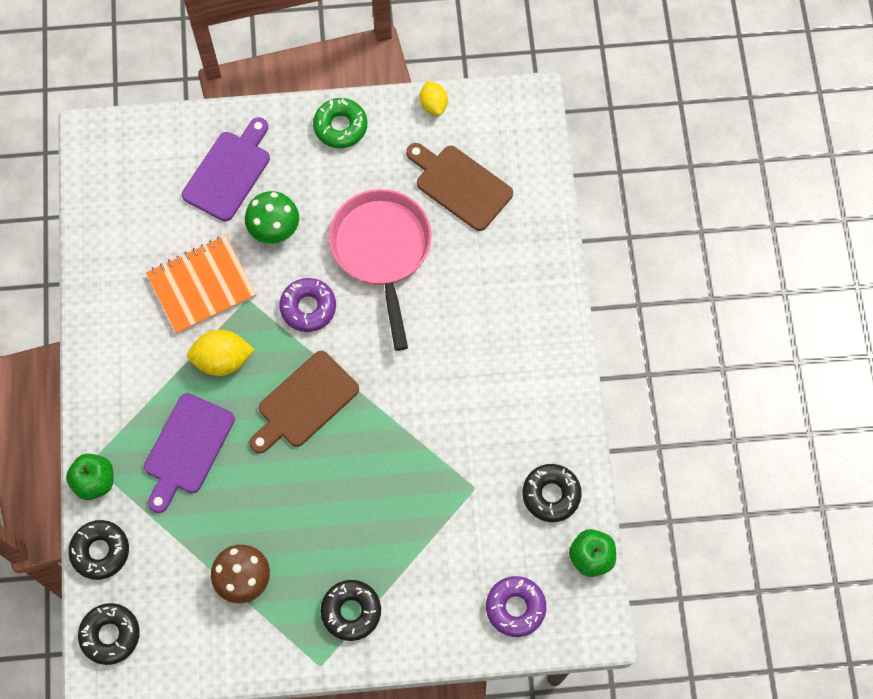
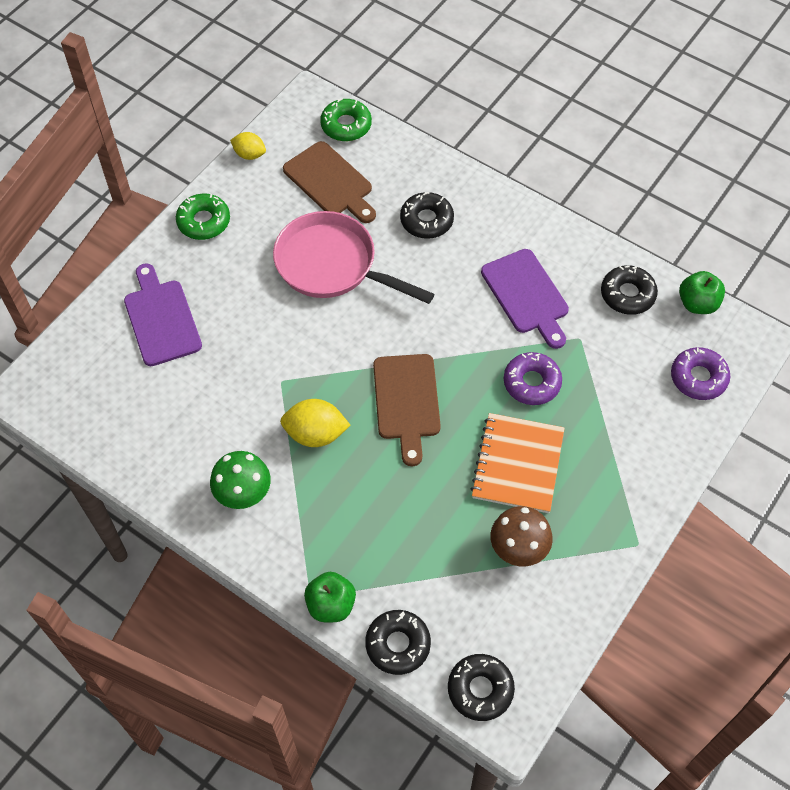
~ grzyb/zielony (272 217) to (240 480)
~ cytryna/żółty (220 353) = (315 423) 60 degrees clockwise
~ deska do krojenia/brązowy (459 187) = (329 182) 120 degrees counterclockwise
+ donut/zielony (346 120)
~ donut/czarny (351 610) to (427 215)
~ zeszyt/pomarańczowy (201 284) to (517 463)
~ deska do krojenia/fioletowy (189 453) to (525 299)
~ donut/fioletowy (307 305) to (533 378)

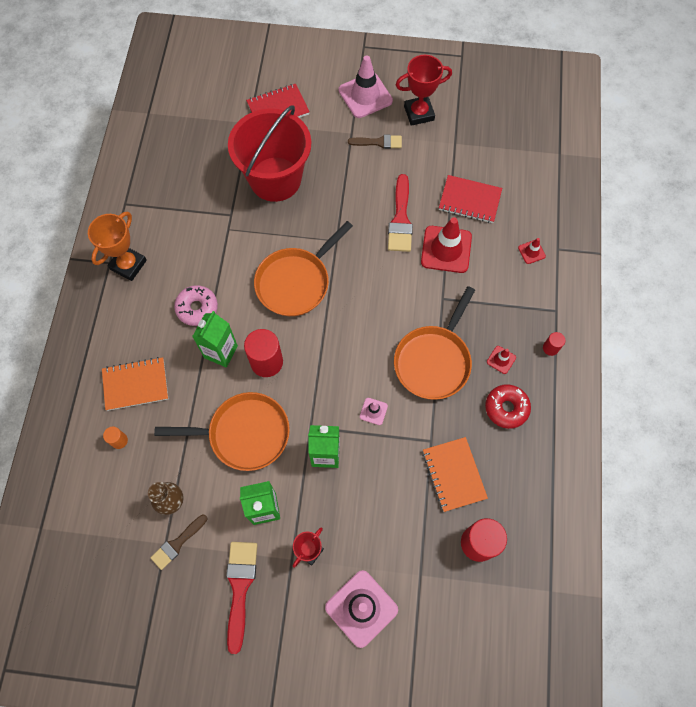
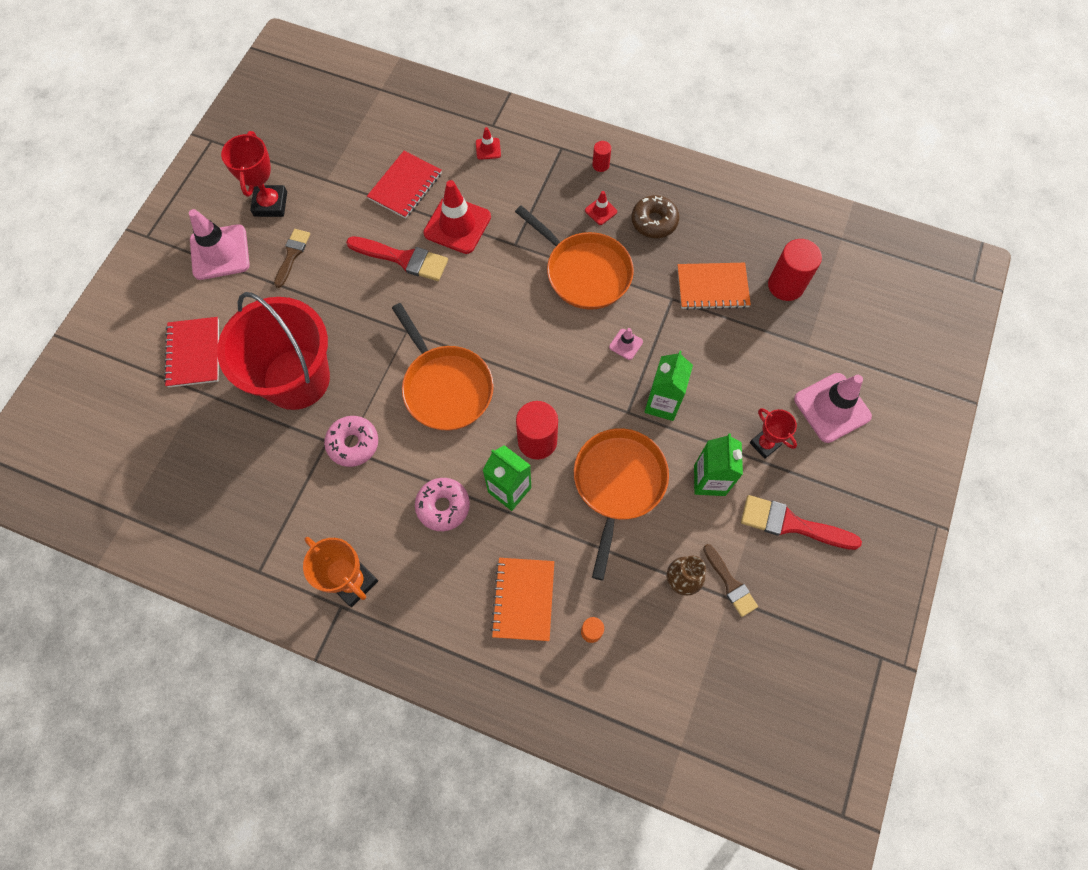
+ donut/różowy (351 441)
~ donut/czerwony (508 406) to donut/brązowy (655 216)

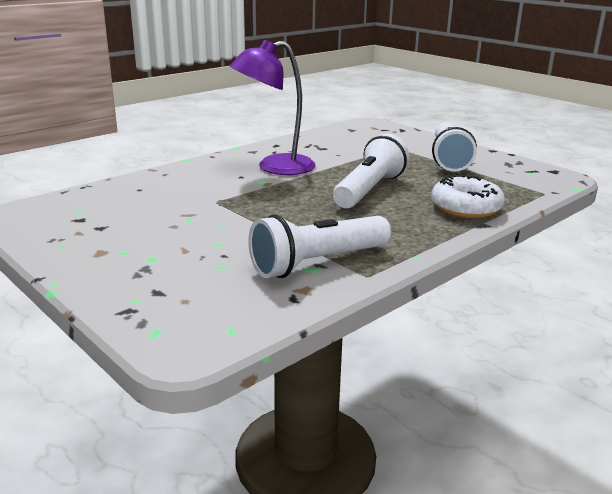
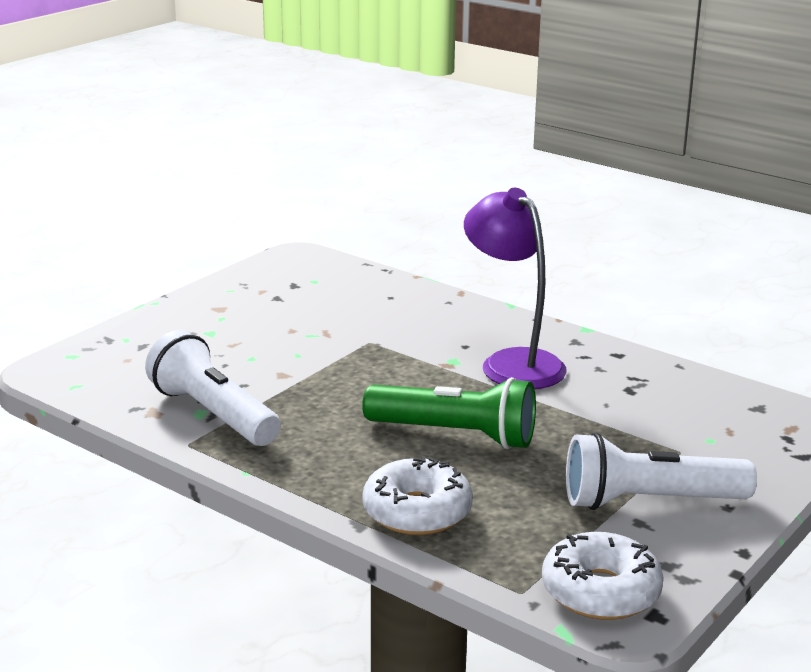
~ latarka/biały (371 171) to latarka/zielony (449 413)
+ donut/biały (603 576)

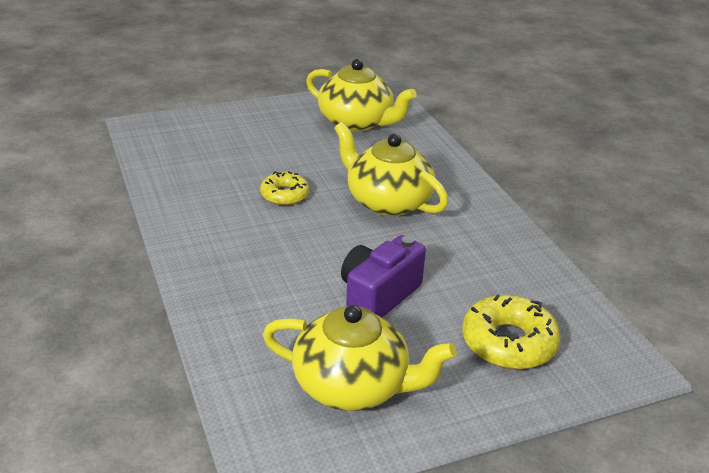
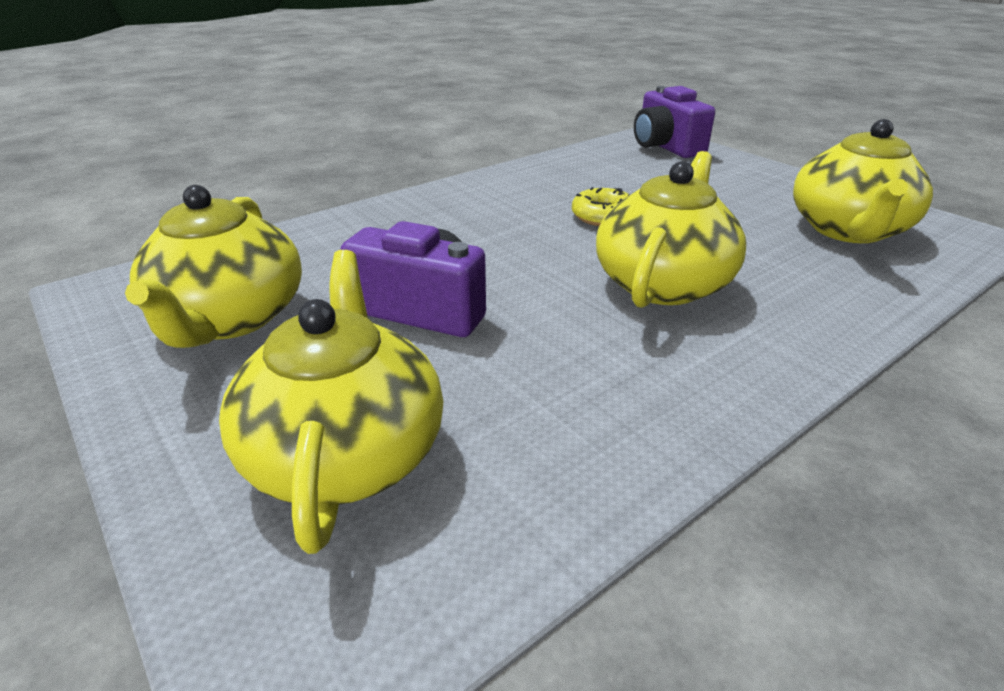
~ donut/żółty (511 331) to imbryk/żółty (331 402)
+ aparat fotograficzny/fioletowy (674 122)

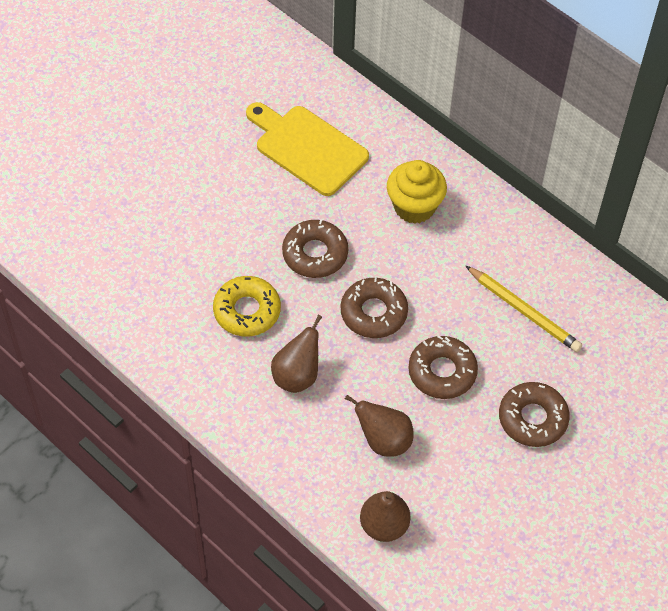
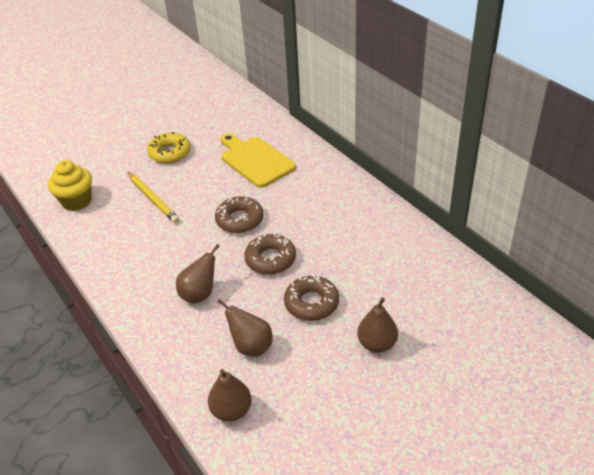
~ muffinka/żółty (417 192) to (70 185)
~ ołówek/żółty (524 309) to (153 197)
~ donut/żółty (247 306) to (169 147)
~ donut/brązowy (534 414) to gruszka/brązowy (377 325)

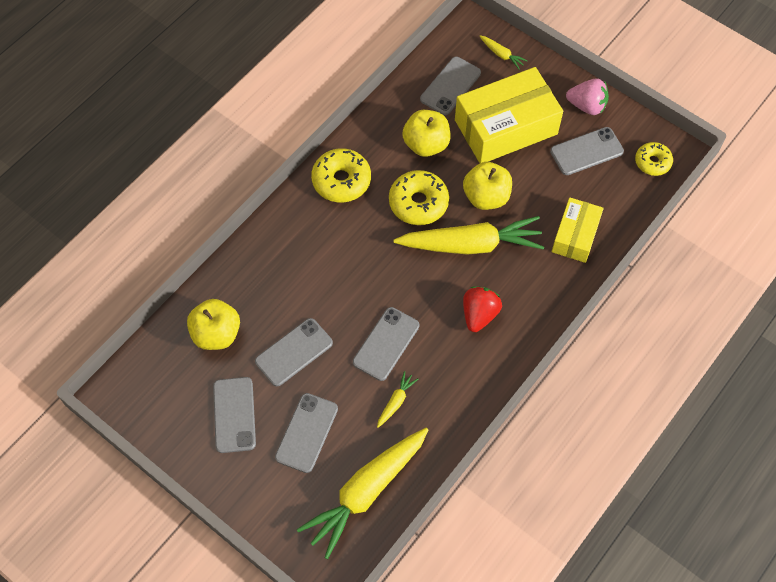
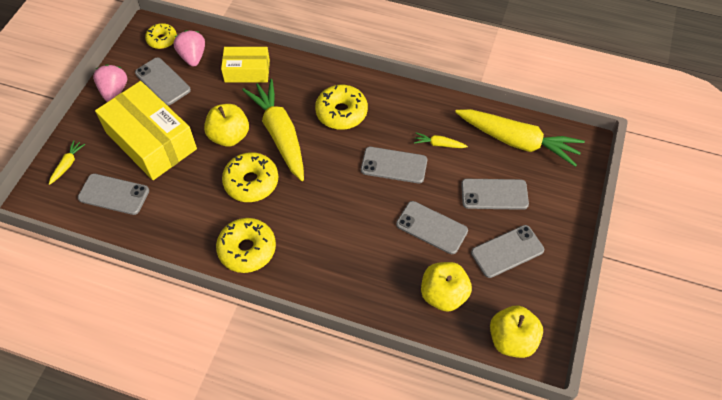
+ truskawka/różowy (189 48)
~ truskawka/czerwony (482 309) to donut/żółty (341 107)
~ jabłko/żółty (426 133) to (516 332)

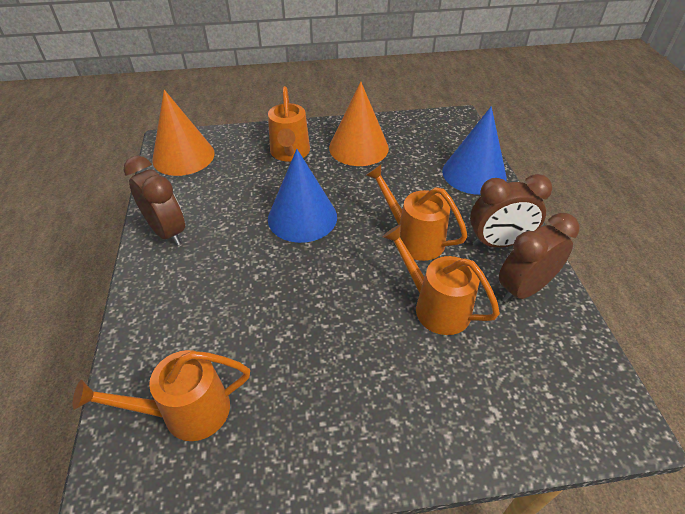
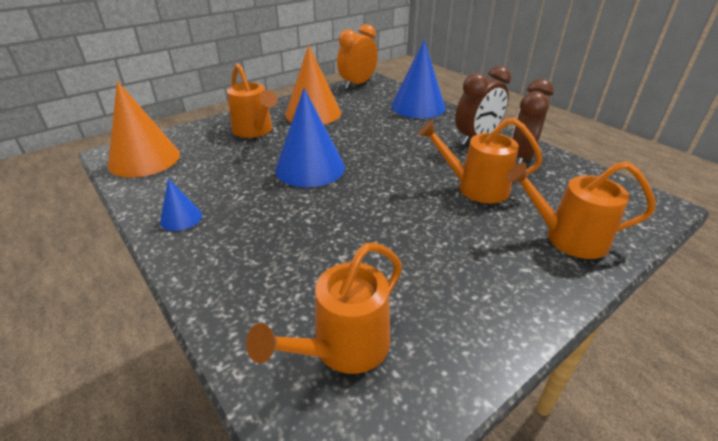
~ budzik/brązowy (154 201) to stożek/niebieski (181 204)
+ budzik/pomarańczowy (357 56)
~ konewka/pomarańczowy (417 212) to (581 210)

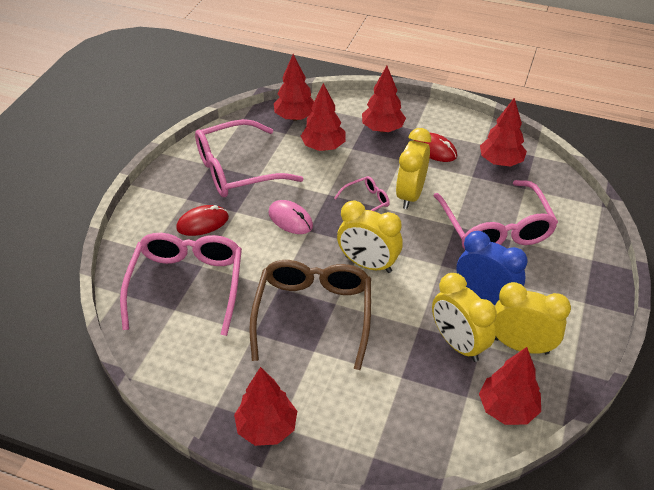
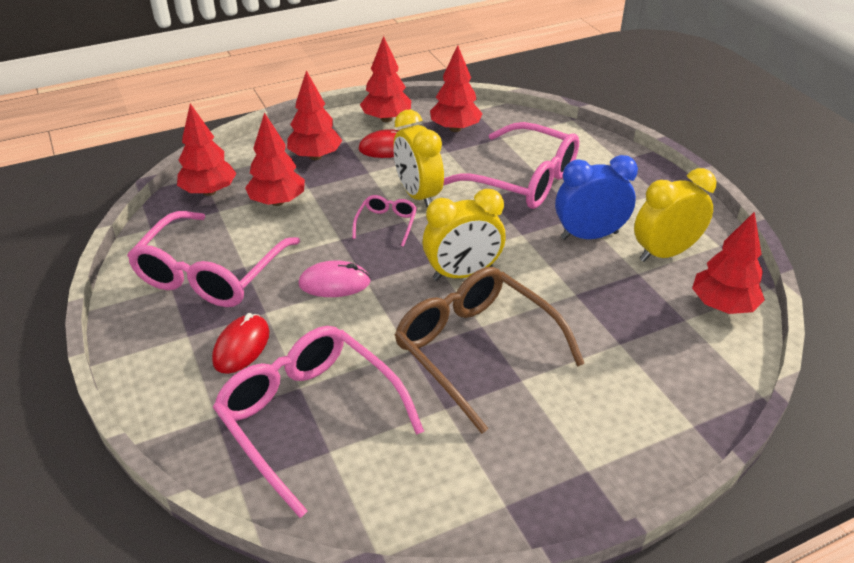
~ drzewko/czerwony (265 406) to (385 79)
- budzik/żółty (464 317)

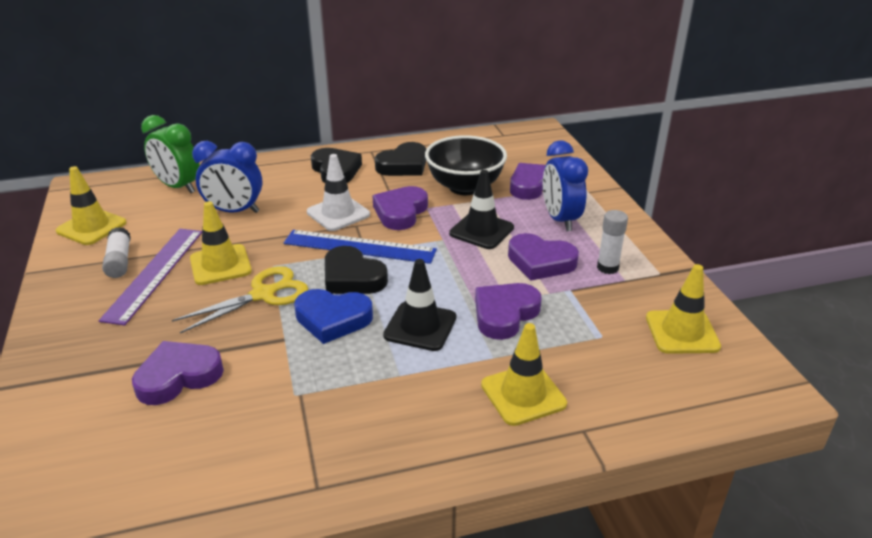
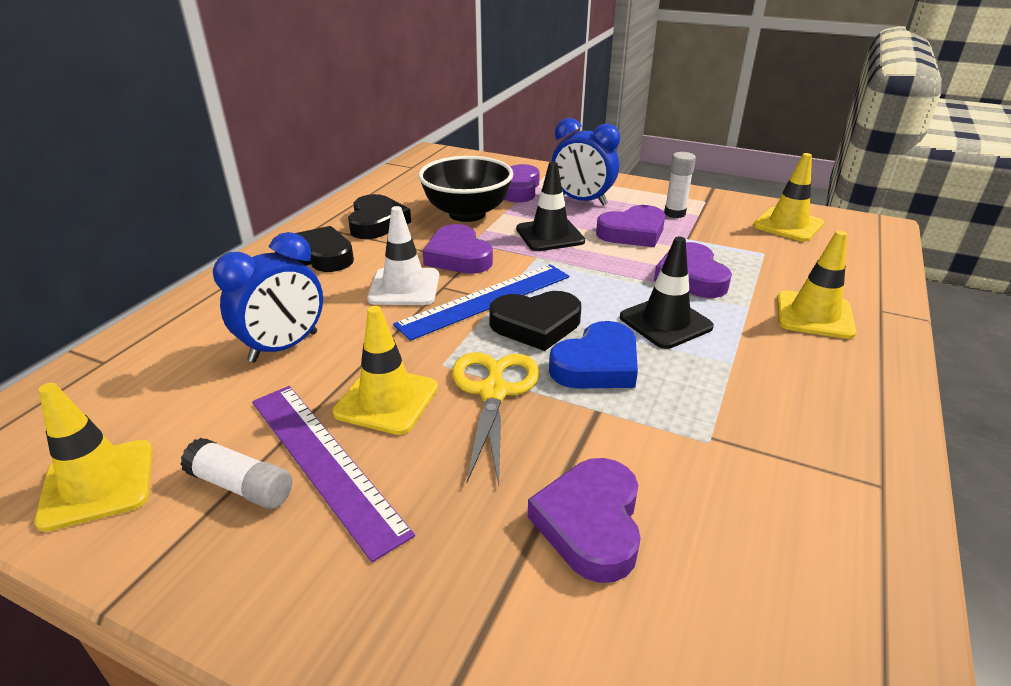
- budzik/zielony (170 154)

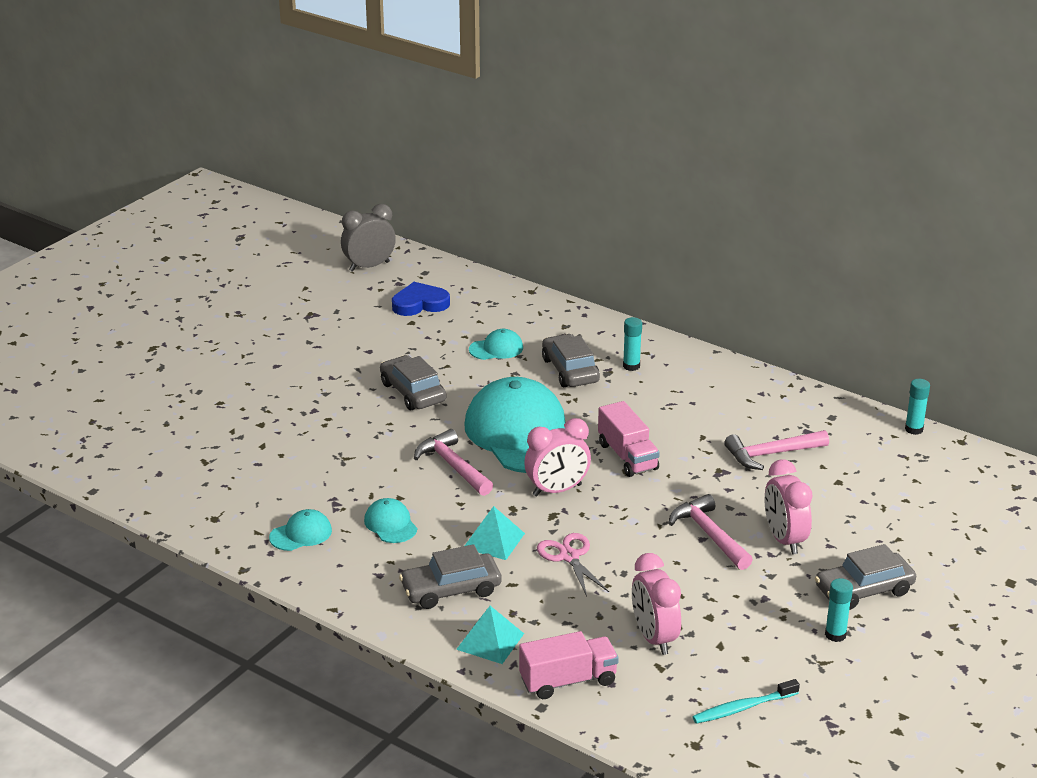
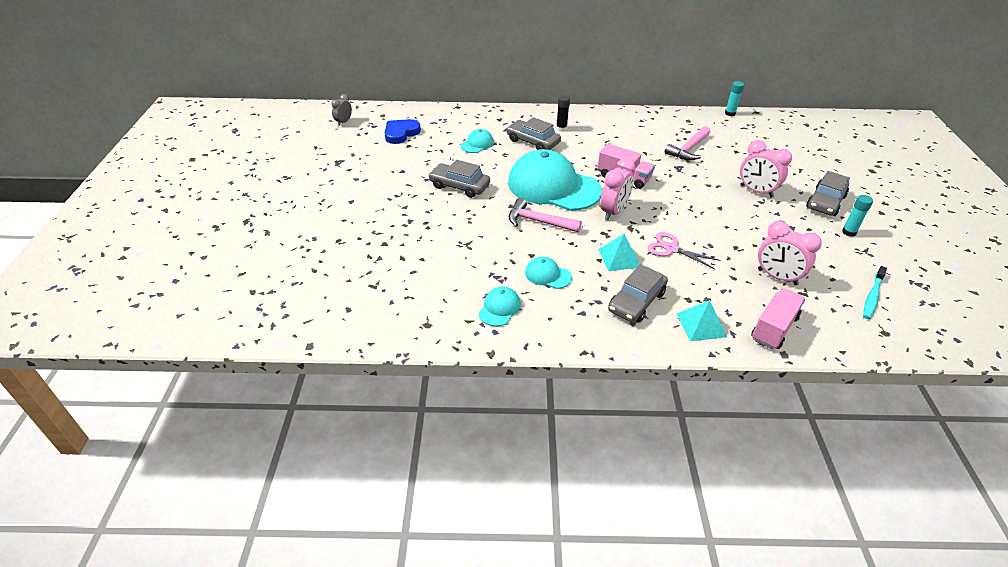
~ budzik/szary (368 238) = (341 110) x0.59
~ klej w sztyfcie/turkusowy (632 344) to klej w sztyfcie/czarny (563 113)
- młotek/różowy (711 532)

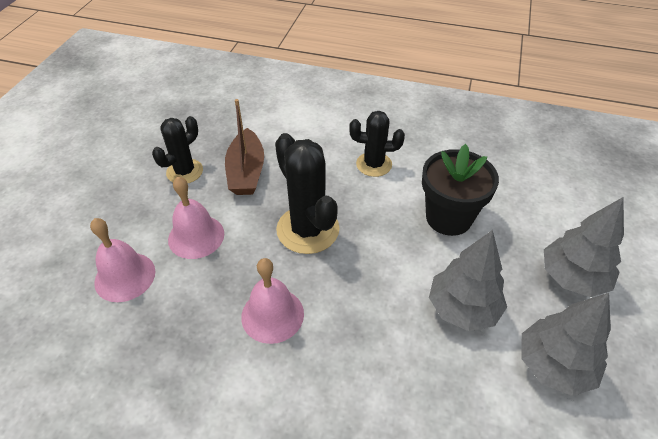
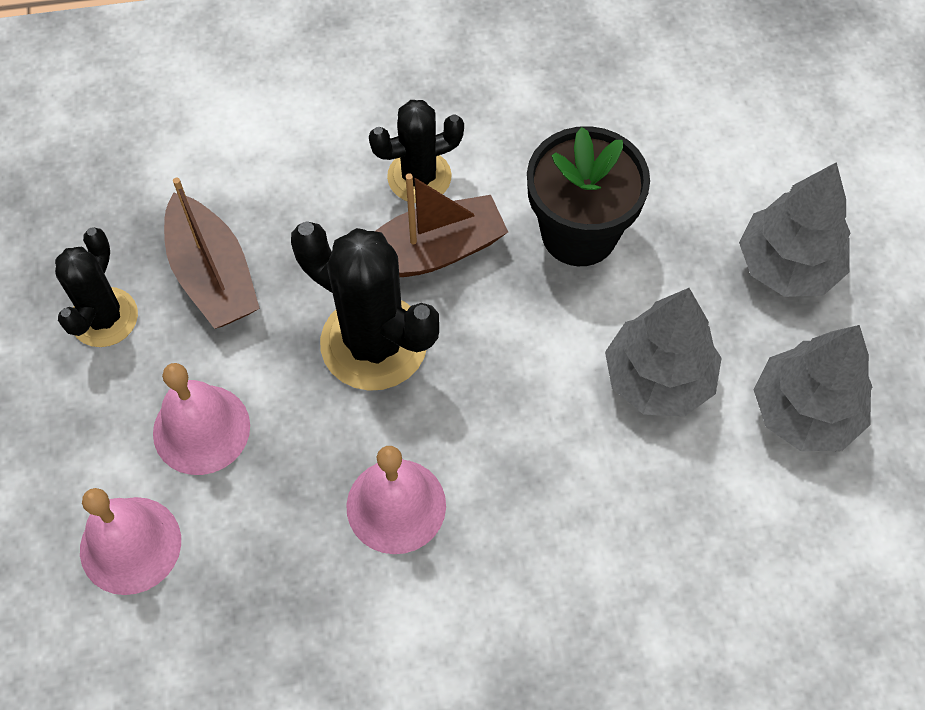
+ łódka/brązowy (442 225)

